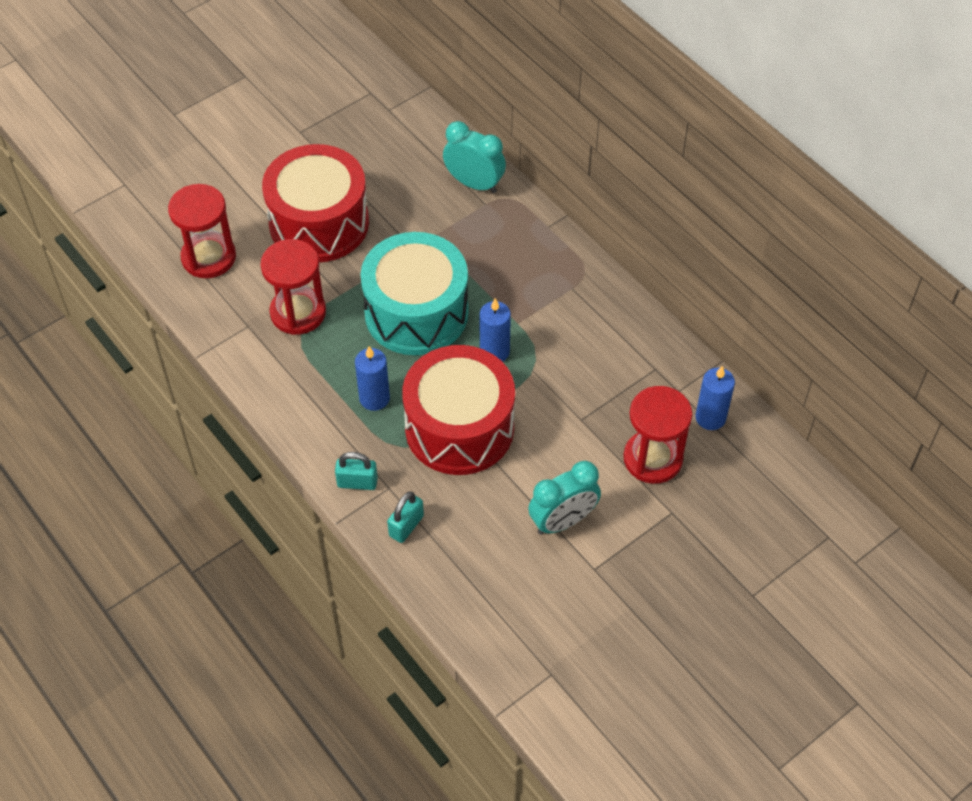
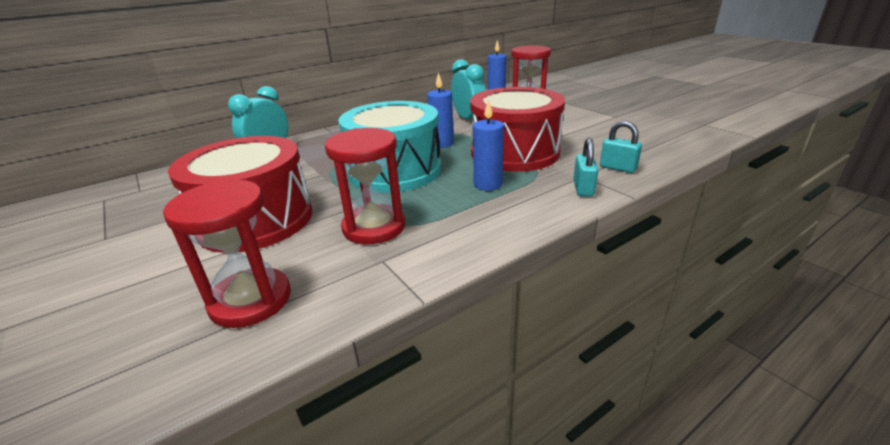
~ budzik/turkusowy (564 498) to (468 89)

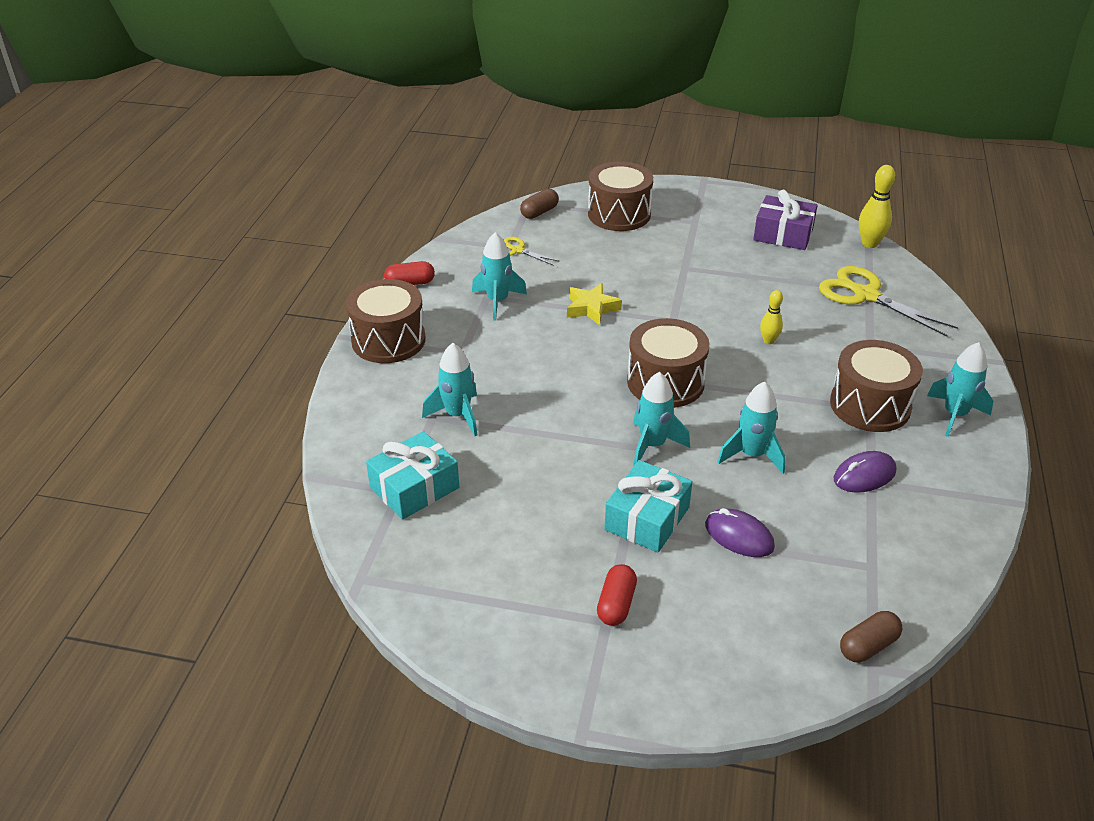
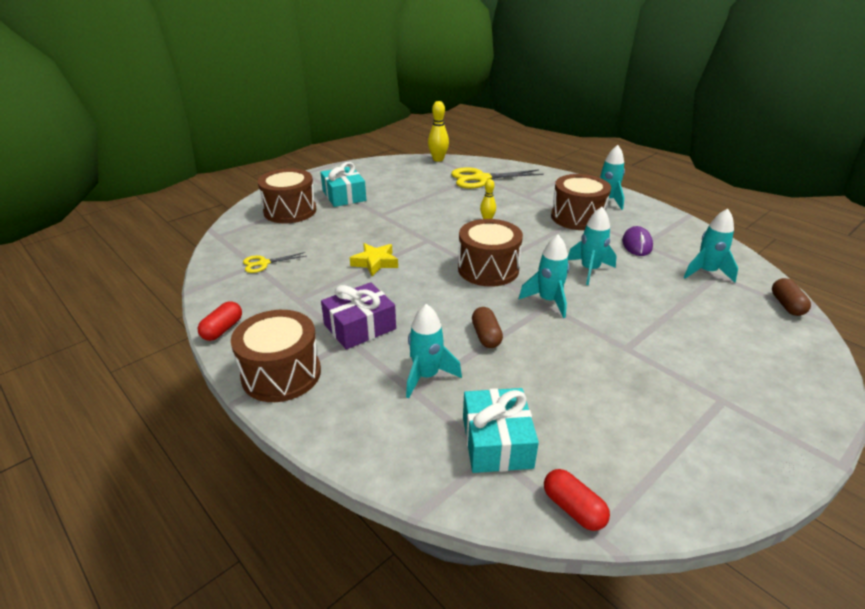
~ prezent/turkusowy (648 506) to (343 184)
~ prezent/fioletowy (785 220) to (358 315)
~ kapsułka/brązowy (539 204) to (487 327)
~ kapsułka/czerwony (617 595) to (577 500)
~ rakieta/turkusowy (499 276) to (711 245)
- myszka/fioletowy (740 532)

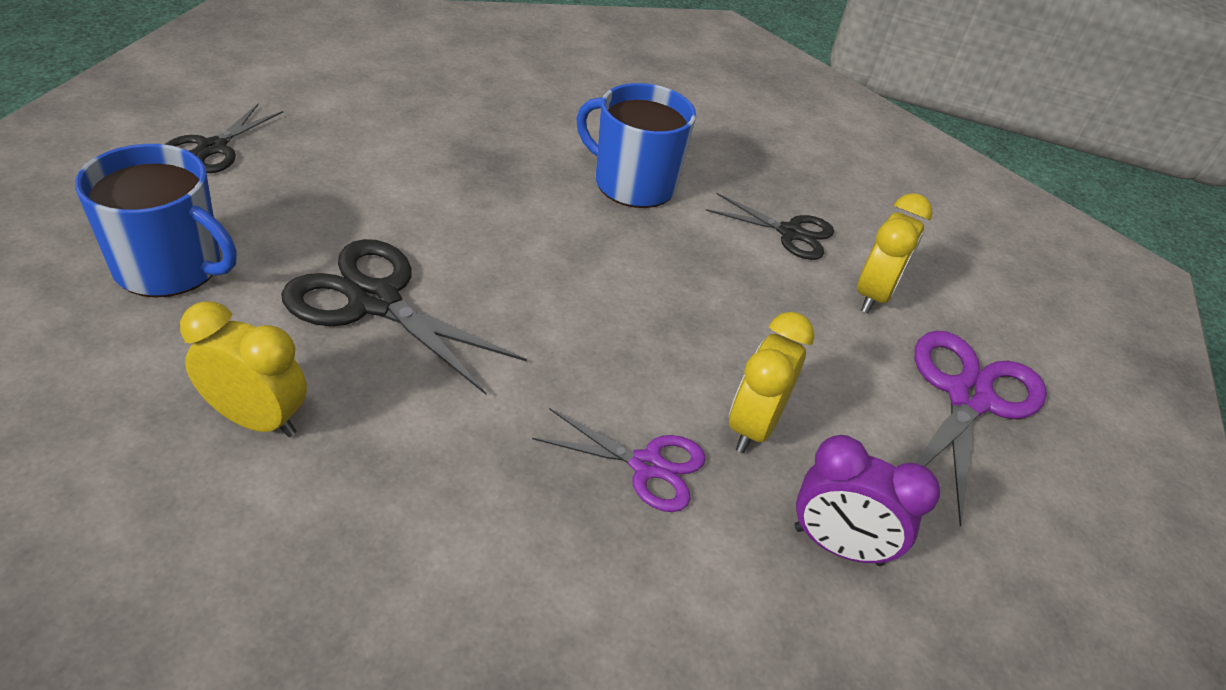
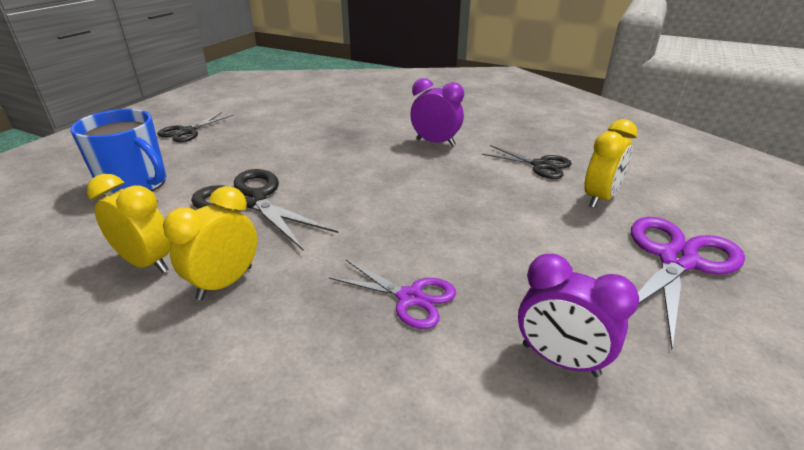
~ budzik/żółty (772 382) to (210 243)
~ kubek/niebieski (636 145) to budzik/fioletowy (437 112)

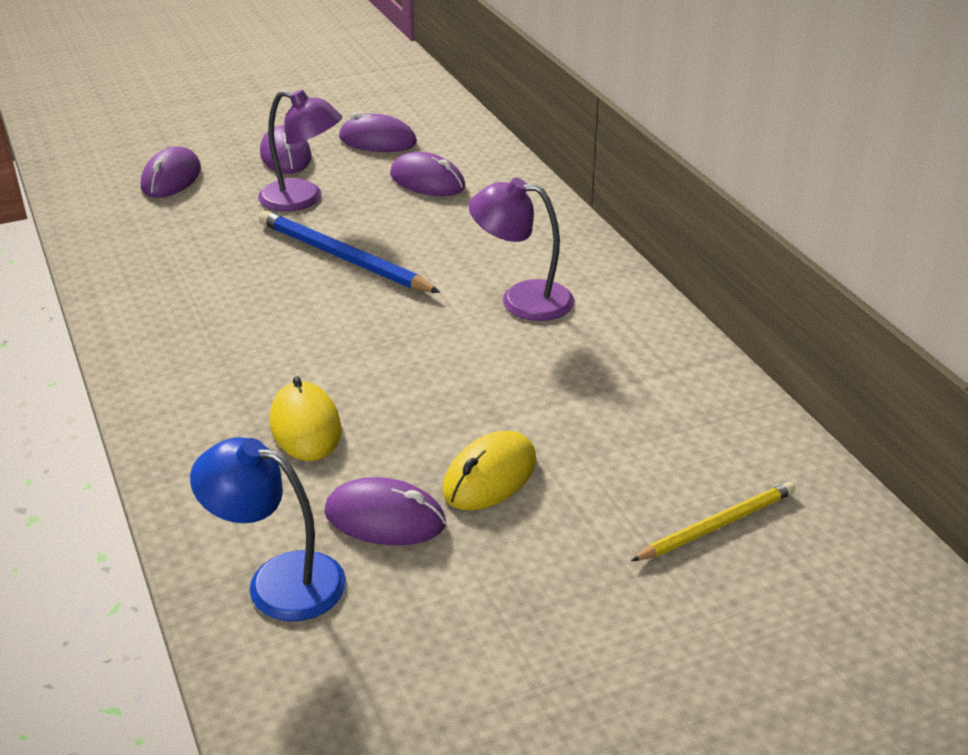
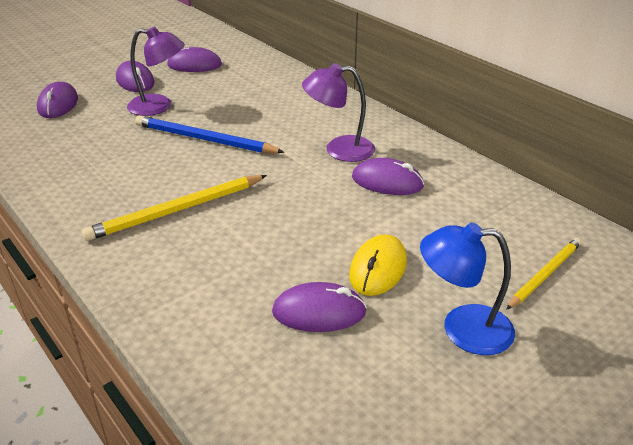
+ ołówek/żółty (174 208)
~ myszka/fioletowy (427 174) to (388 176)
~ lampka/niebieski (268 529) to (467 289)
- myszka/żółty (305 418)

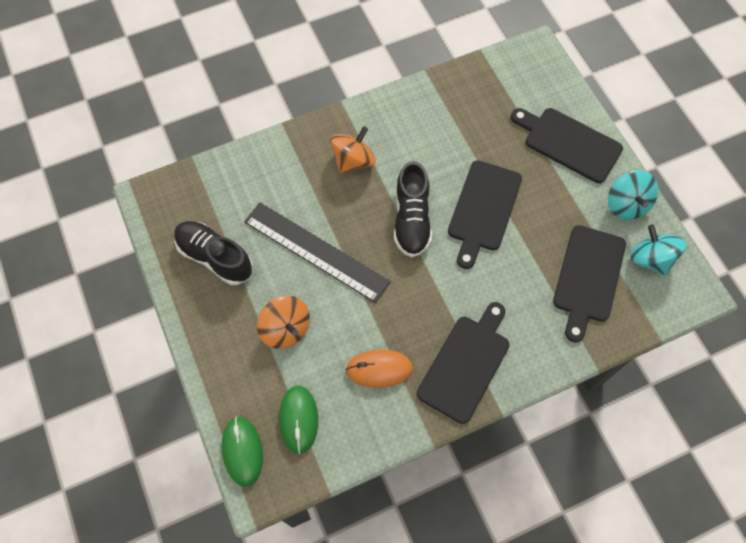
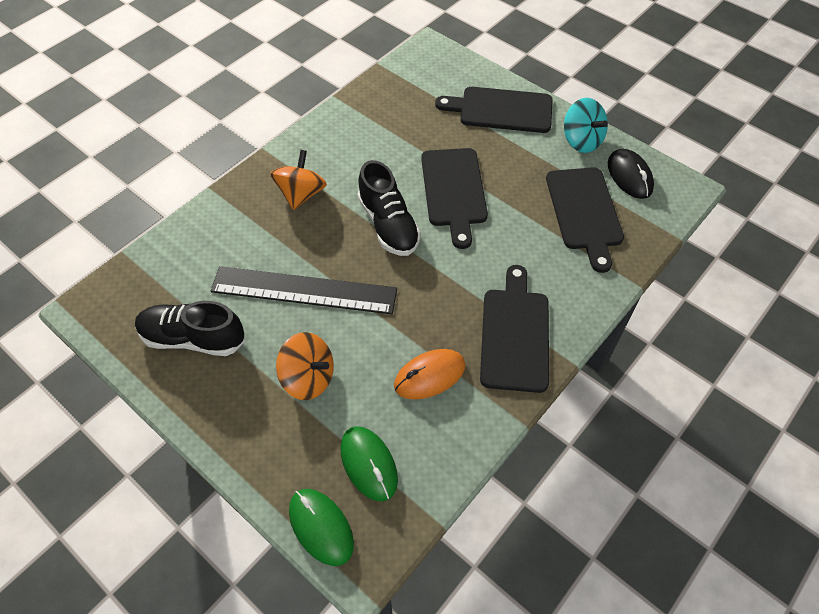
~ bączek/turkusowy (658 250) to myszka/czarny (631 174)

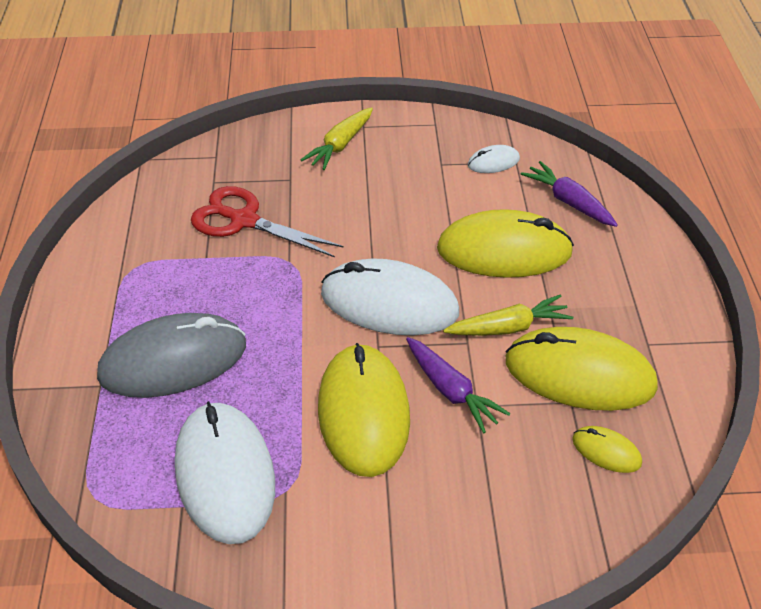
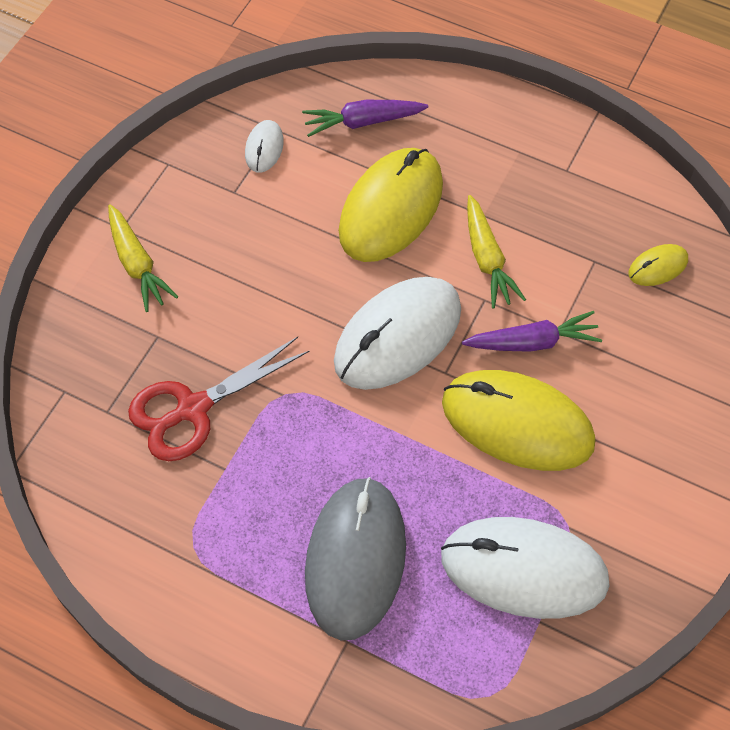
~ marchewka/żółty (508 315) = (496 252) 150 degrees clockwise
- myszka/żółty (582 369)

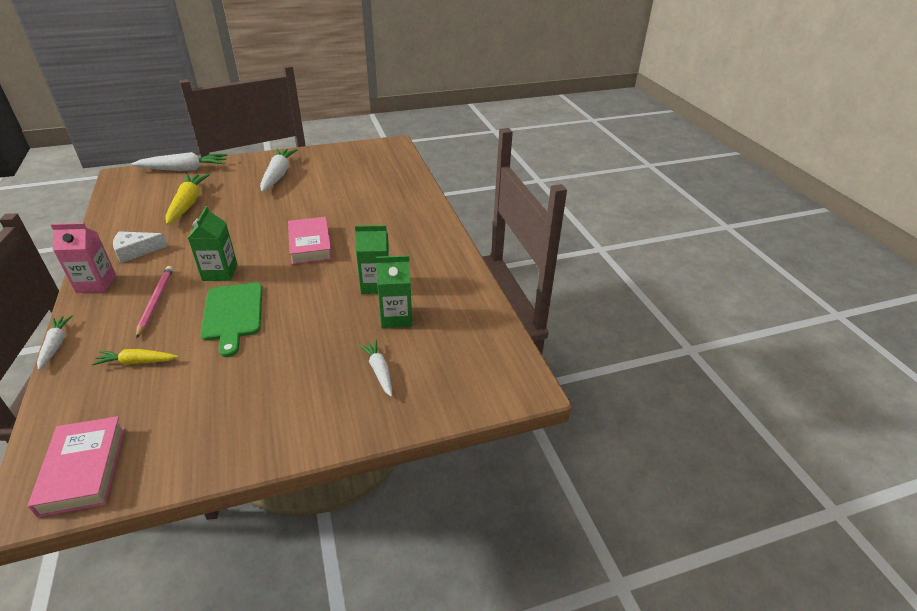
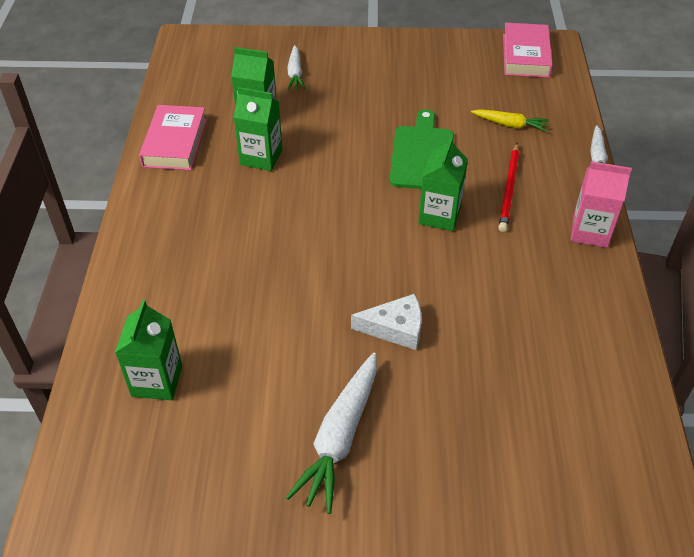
+ karton mleka/zielony (148 350)
~ książka/różowy (310 241) to (173 137)
~ ser/biały (140 247) to (386 322)
~ ołówek/różowy (154 302) to ołówek/czerwony (509 187)
- marchewka/biały (179 161)
- marchewka/żółty (188 199)

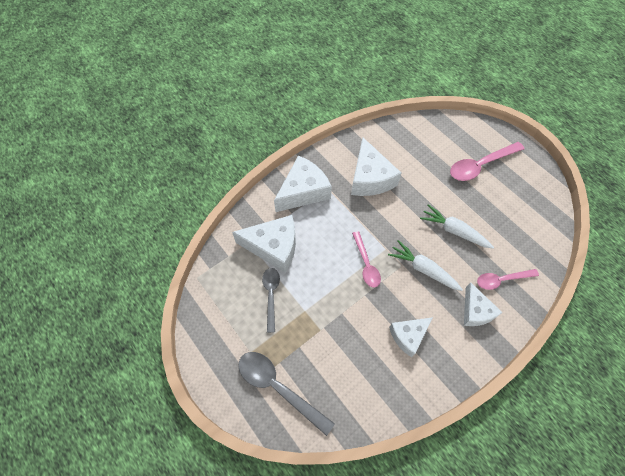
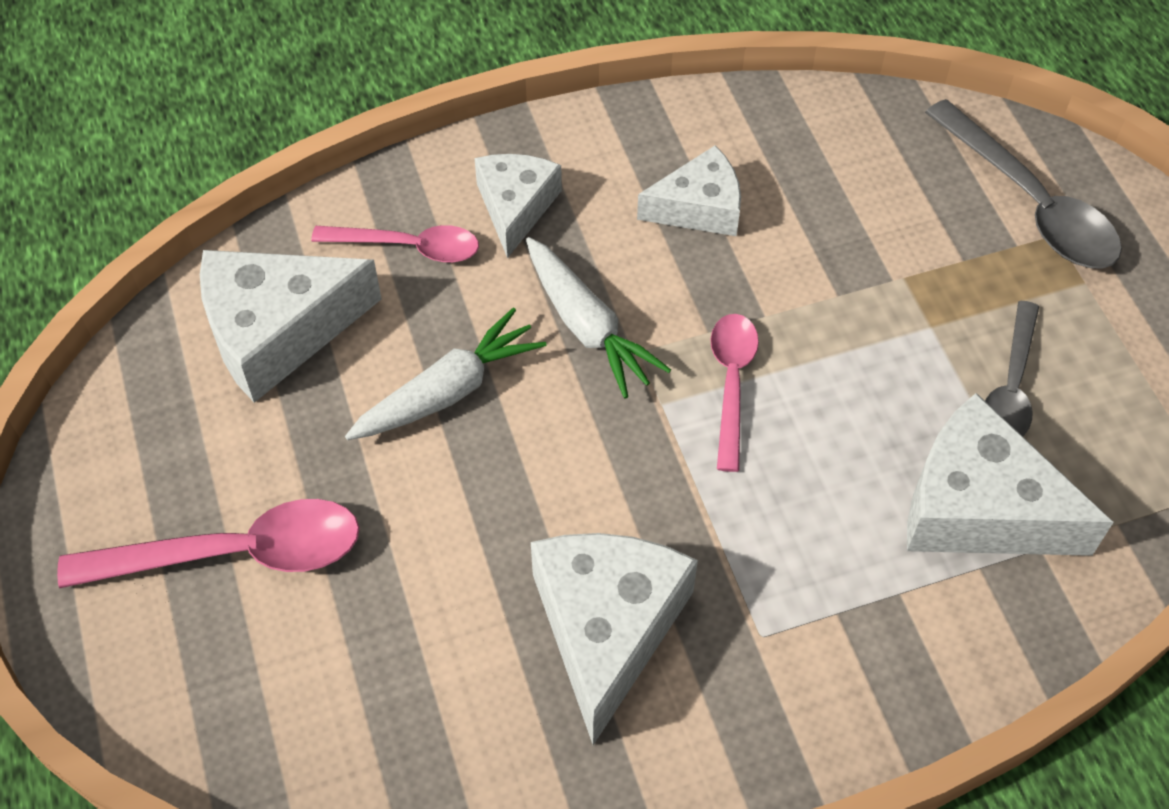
~ ser/biały (303 184) to (290 326)
~ marchewka/biały (457 226) = (446 374) 90 degrees counterclockwise

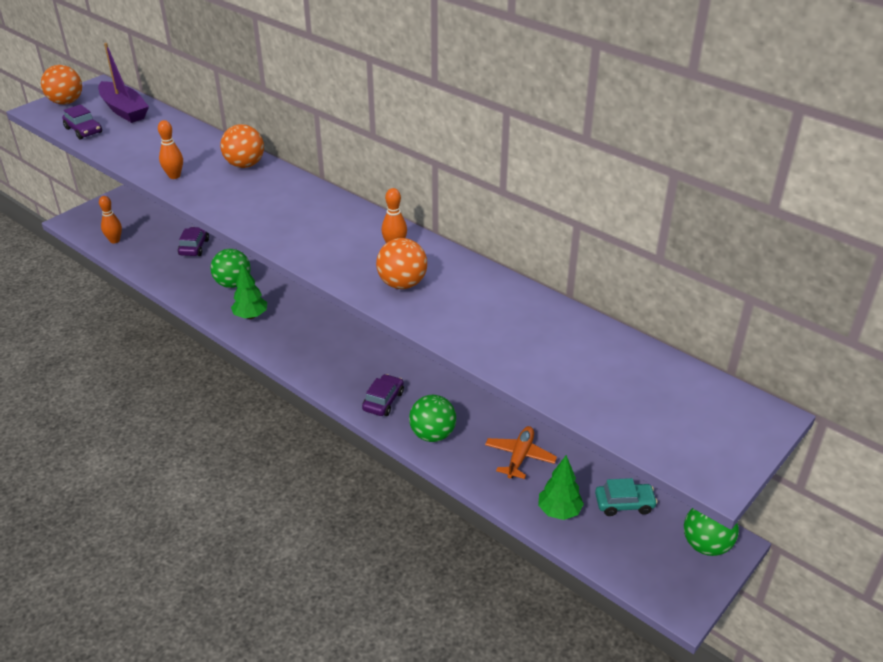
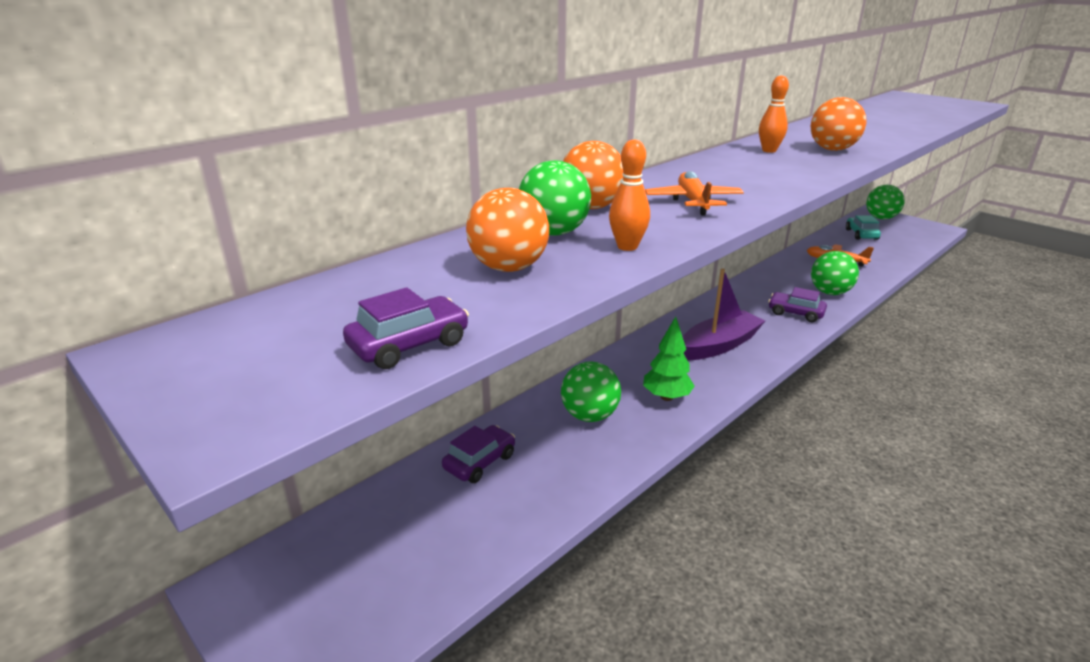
~ samochód/fioletowy (193 241) = (478 454) 120 degrees clockwise
~ piłka/pomarańczowy (61 85) to (507 230)
+ piłka/zielony (555 198)
+ samolot/pomarańczowy (694 193)
~ łódka/fioletowy (123 83) to (723 314)
- kręgiel/pomarańczowy (110 219)
- drzewko/zielony (561 487)

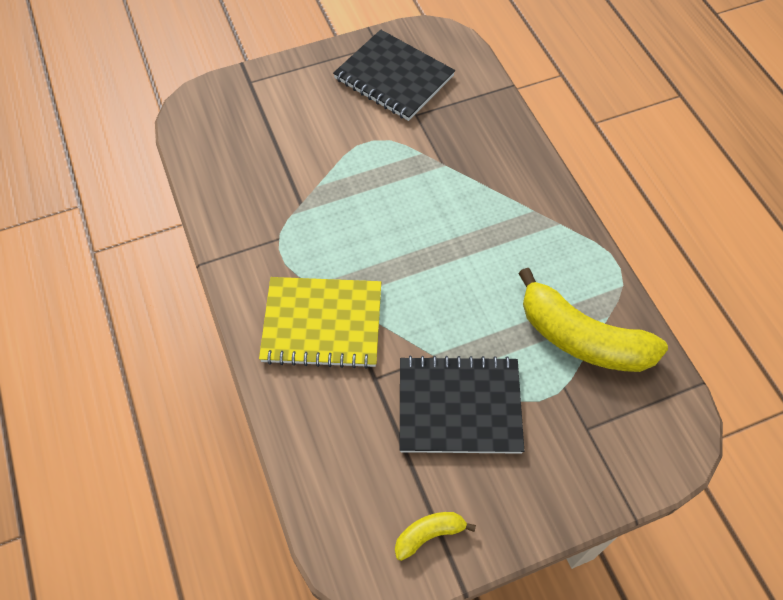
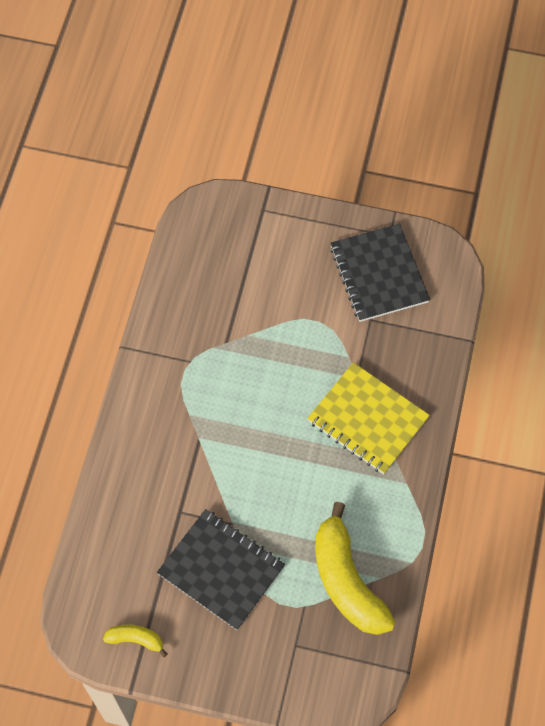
~ zeszyt/żółty (320 323) to (368 418)

